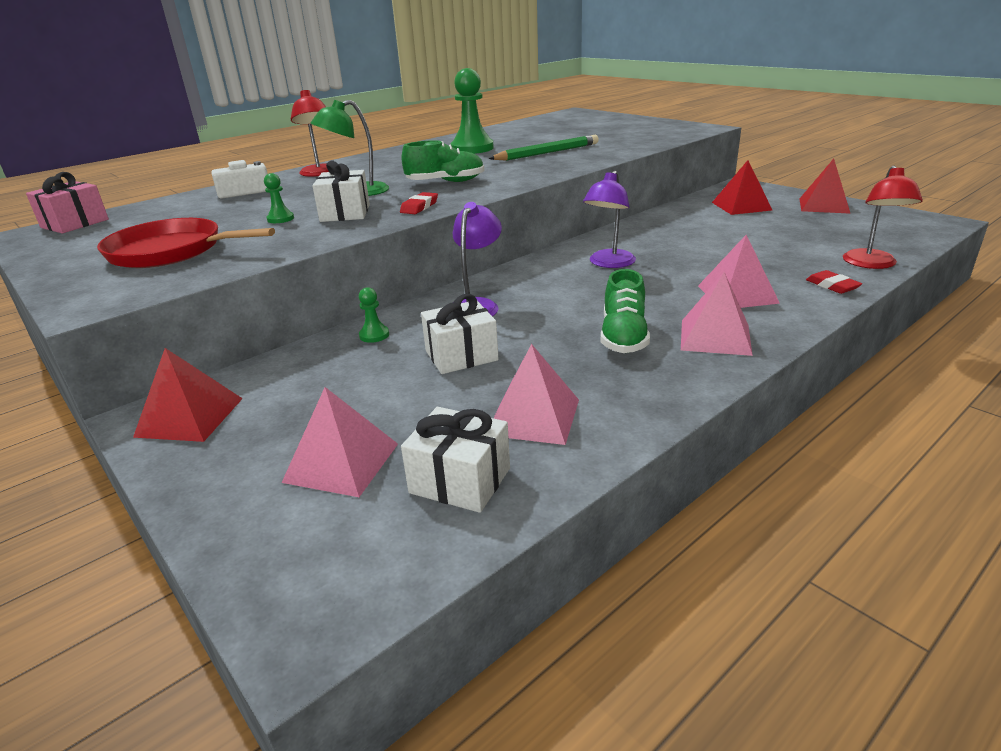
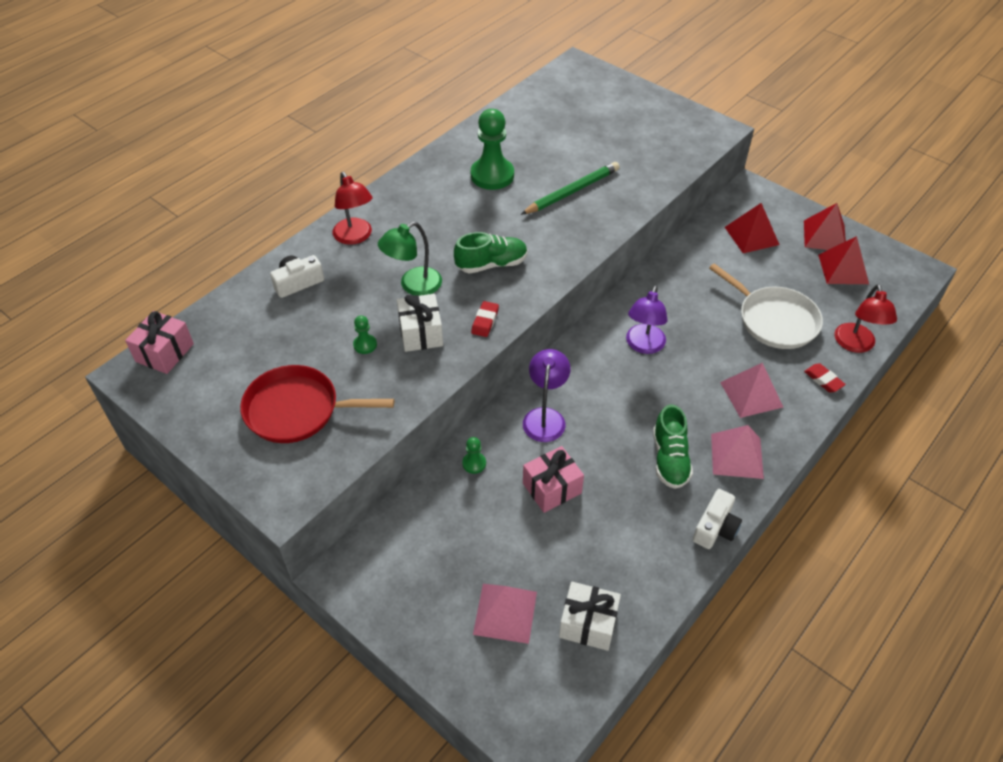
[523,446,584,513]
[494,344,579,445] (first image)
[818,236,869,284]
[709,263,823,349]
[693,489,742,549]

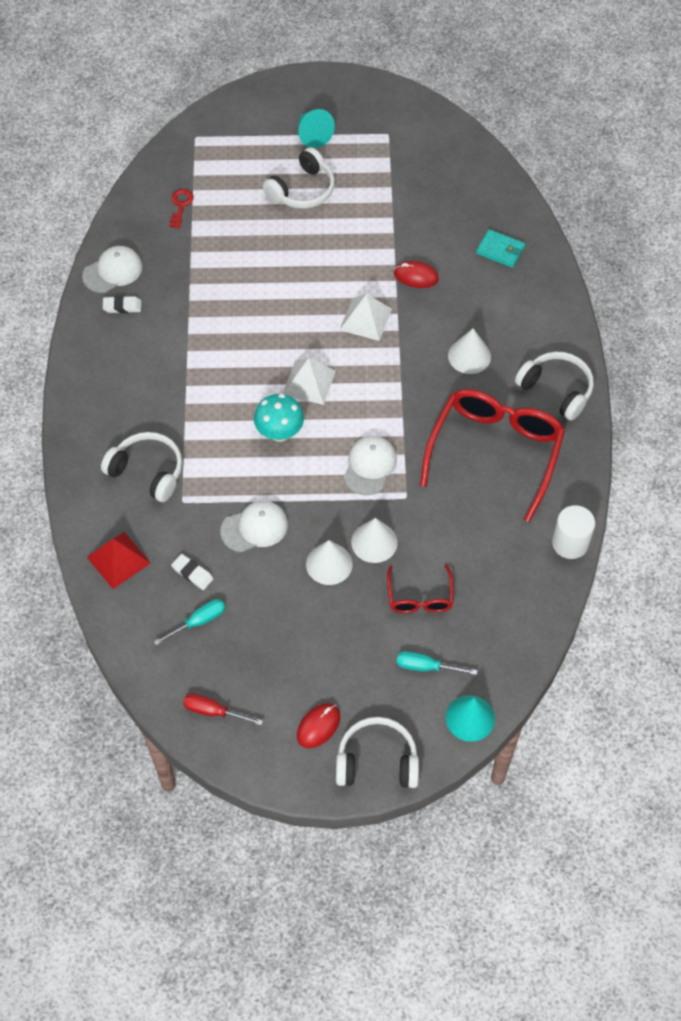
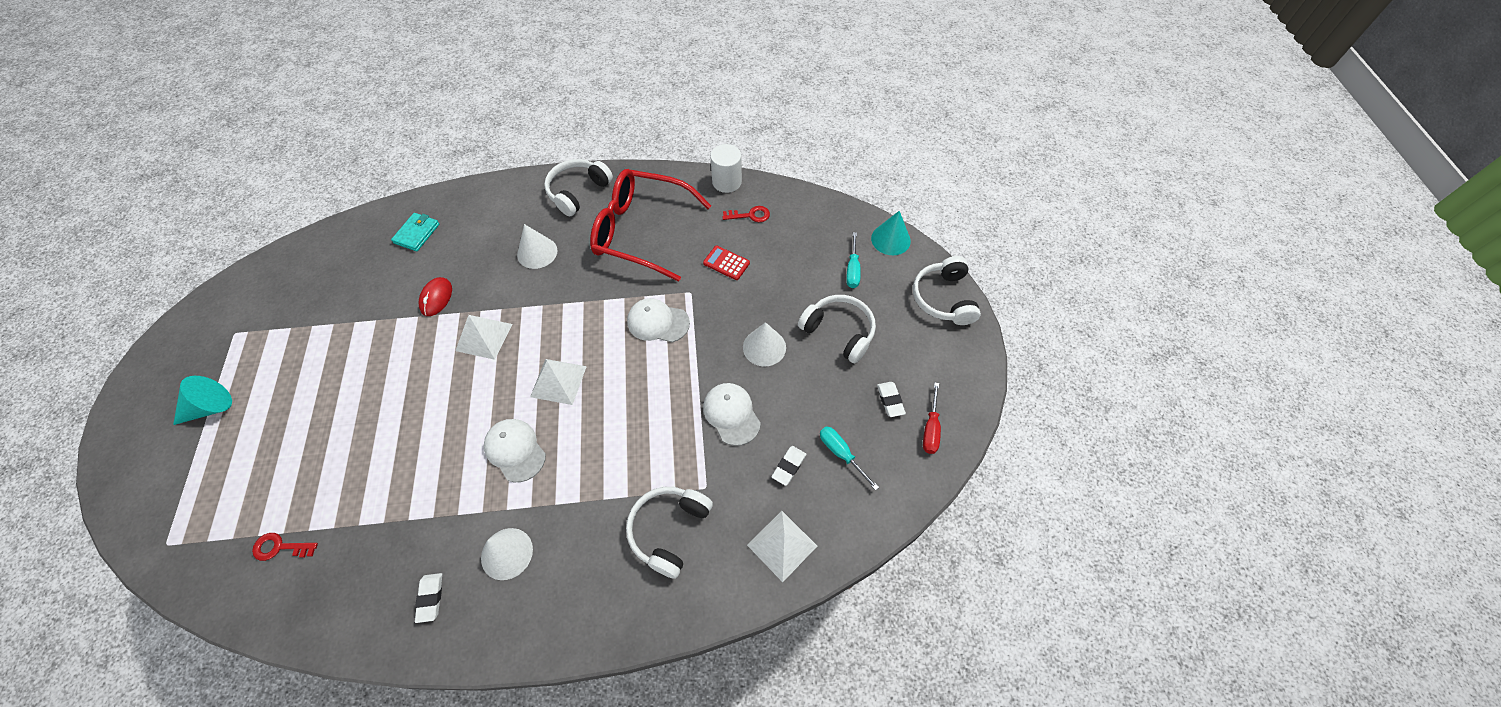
[798,295,876,363]
[484,419,546,482]
[254,394,304,442] (first image)
[481,528,533,580]
[747,511,817,582]
[387,564,453,613] (first image)
[297,703,340,748] (first image)
[722,206,770,222]
[703,246,750,280]
[877,382,906,417]

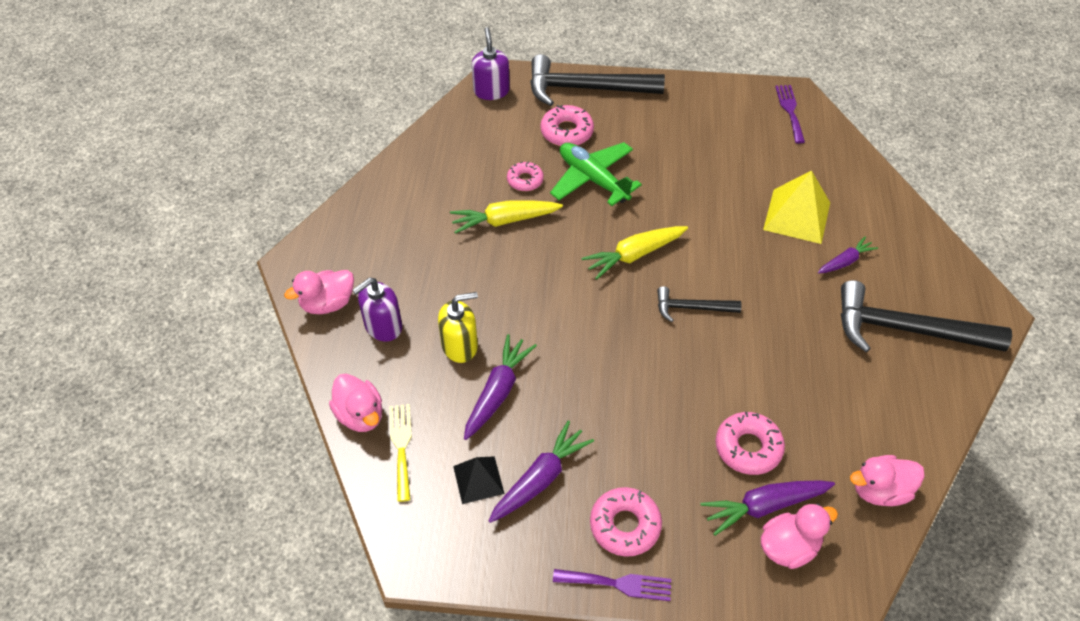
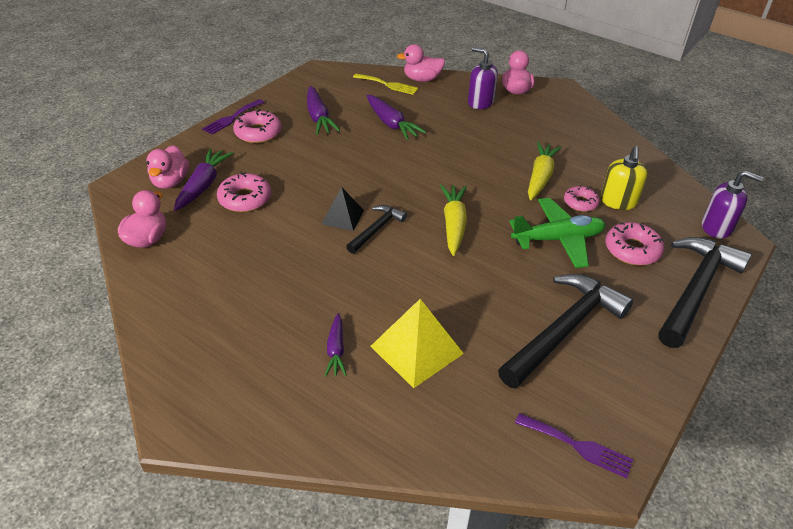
[468,47,498,109]
[498,274,633,389]
[600,146,647,210]
[322,187,364,231]

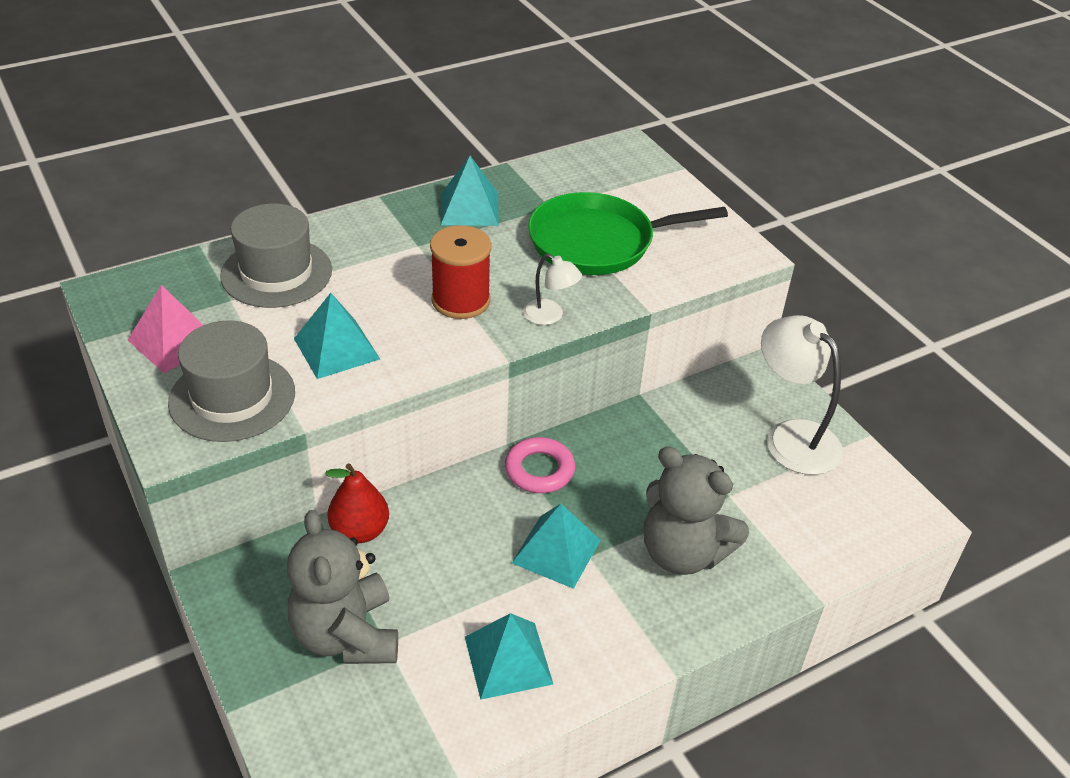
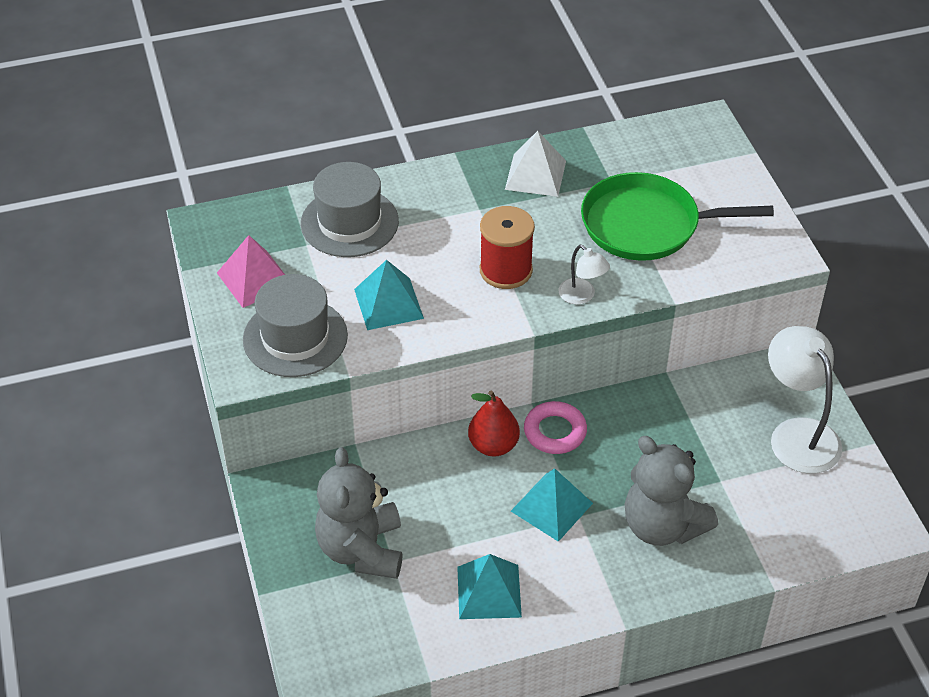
[505,131,566,197]
[468,390,520,457]

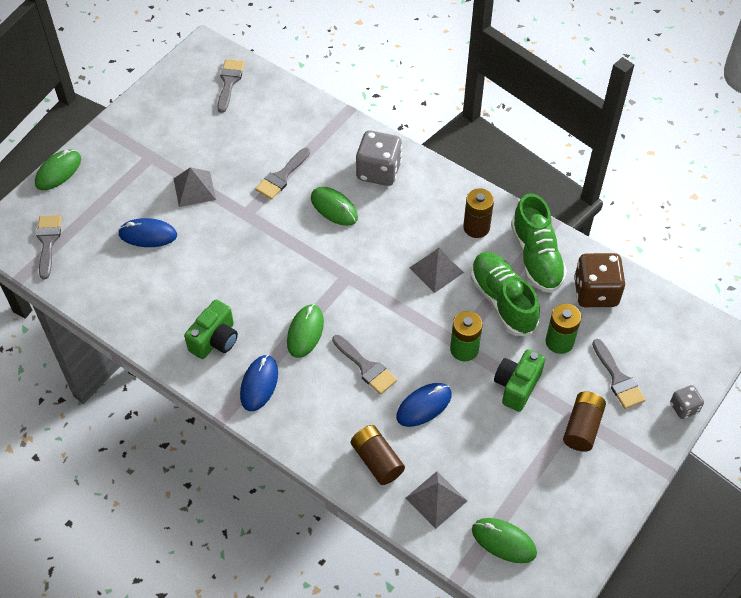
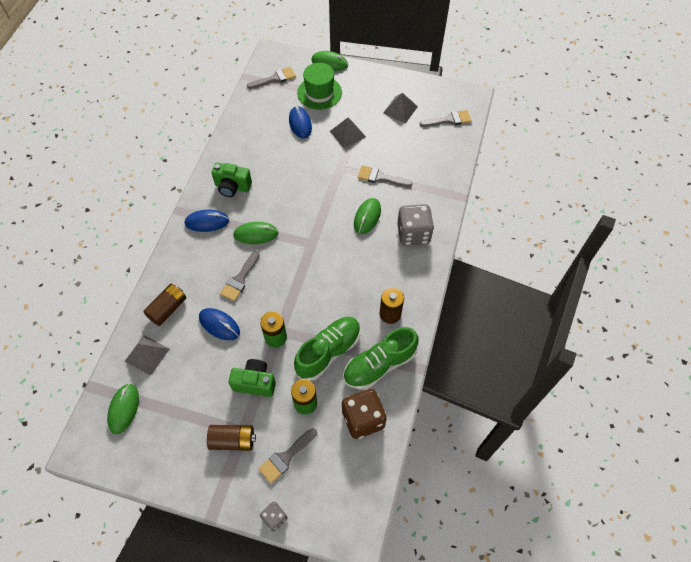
[383,93,418,123]
[297,63,342,110]

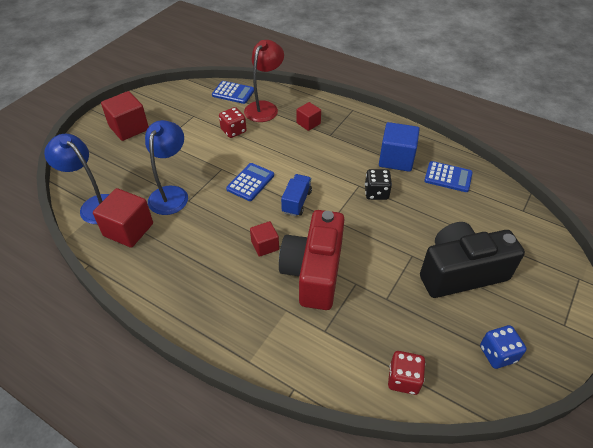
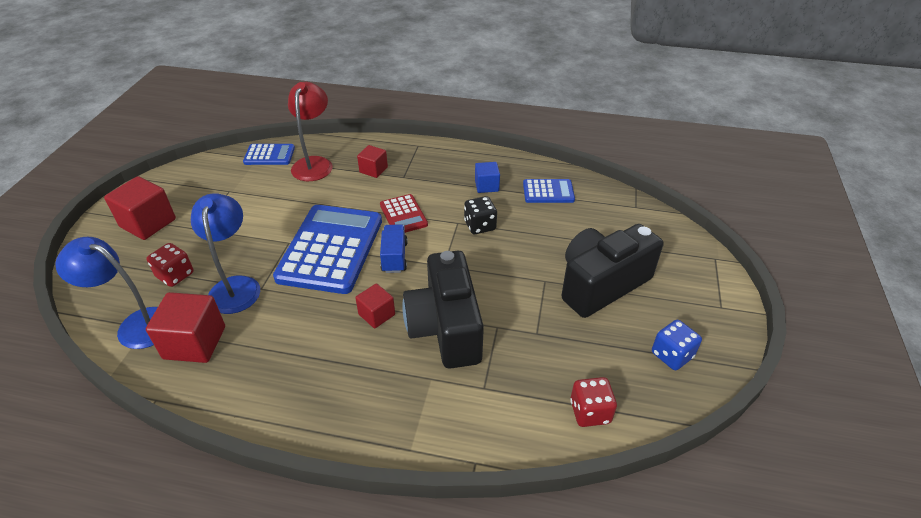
[146,243,194,287]
[475,162,500,193]
[273,205,382,294]
[402,251,484,369]
[380,194,428,233]

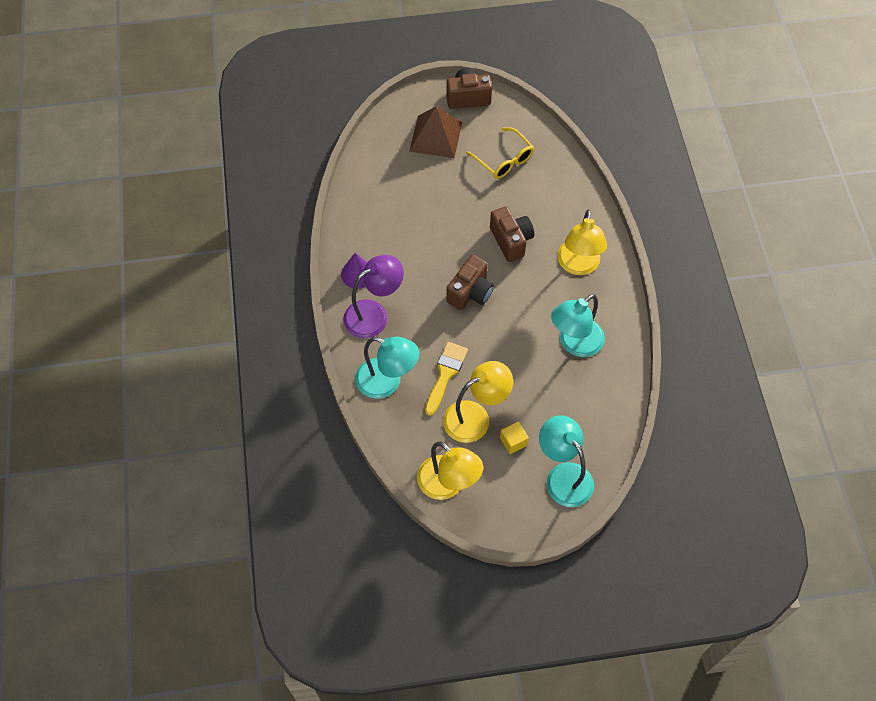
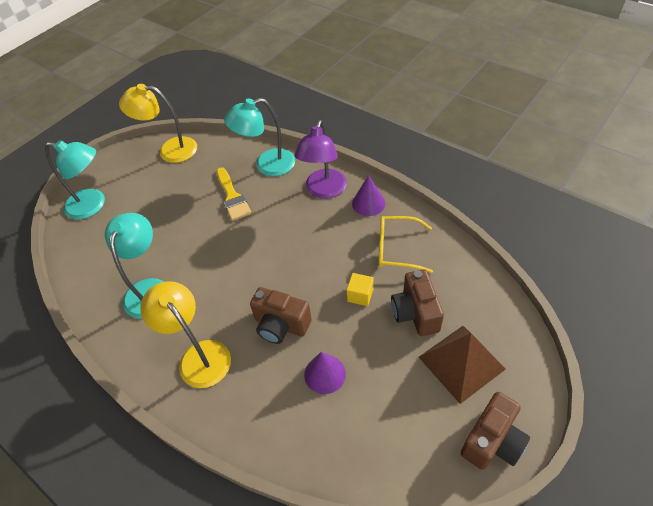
[378,216,433,273]
[391,269,444,336]
[443,361,513,443] (first image)
[347,273,374,306]
[304,352,346,394]

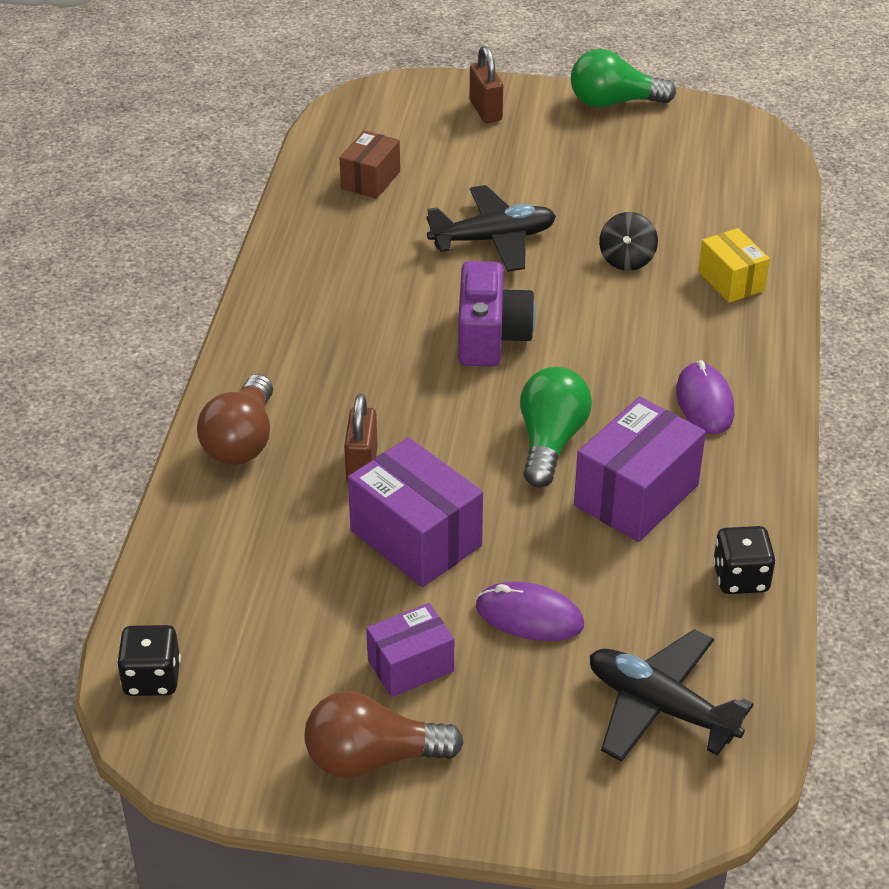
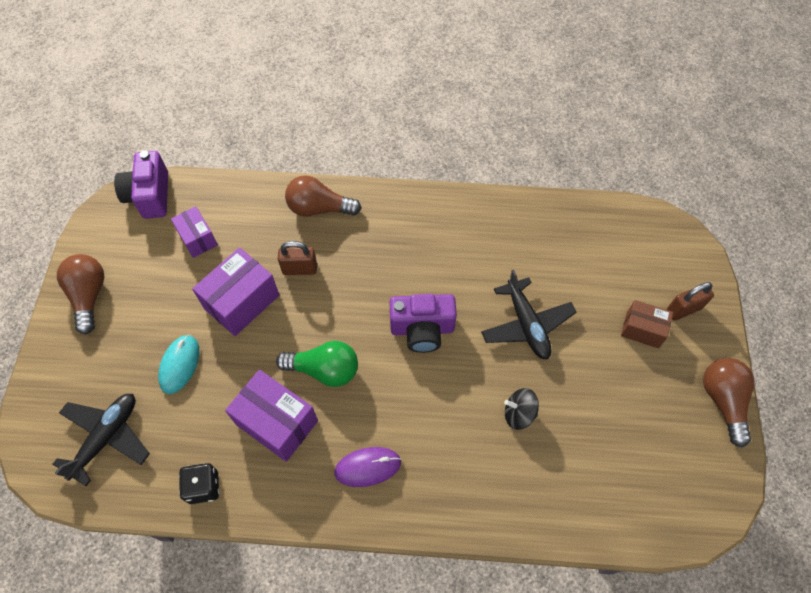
[703,358,755,448]
[621,300,673,348]
[698,228,770,303] (first image)
[158,335,199,394]
[171,206,218,258]
[114,150,168,219]

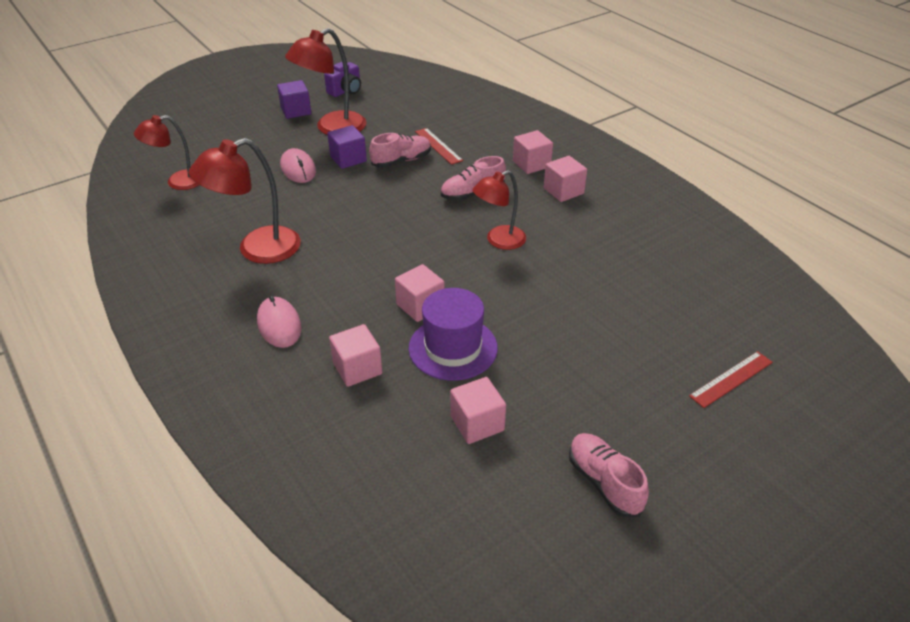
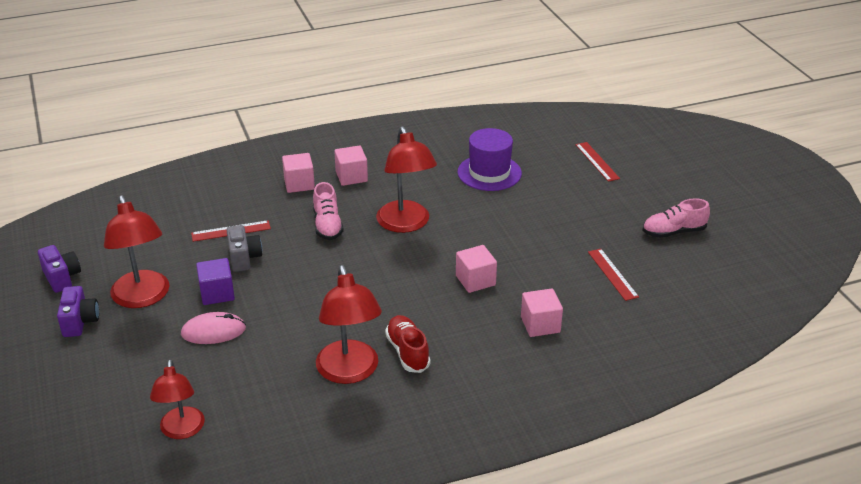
[57,286,99,337]
[226,225,262,272]
[376,126,437,233]
[457,128,522,191]
[257,295,301,348] (first image)
[588,249,639,301]
[385,315,431,373]

